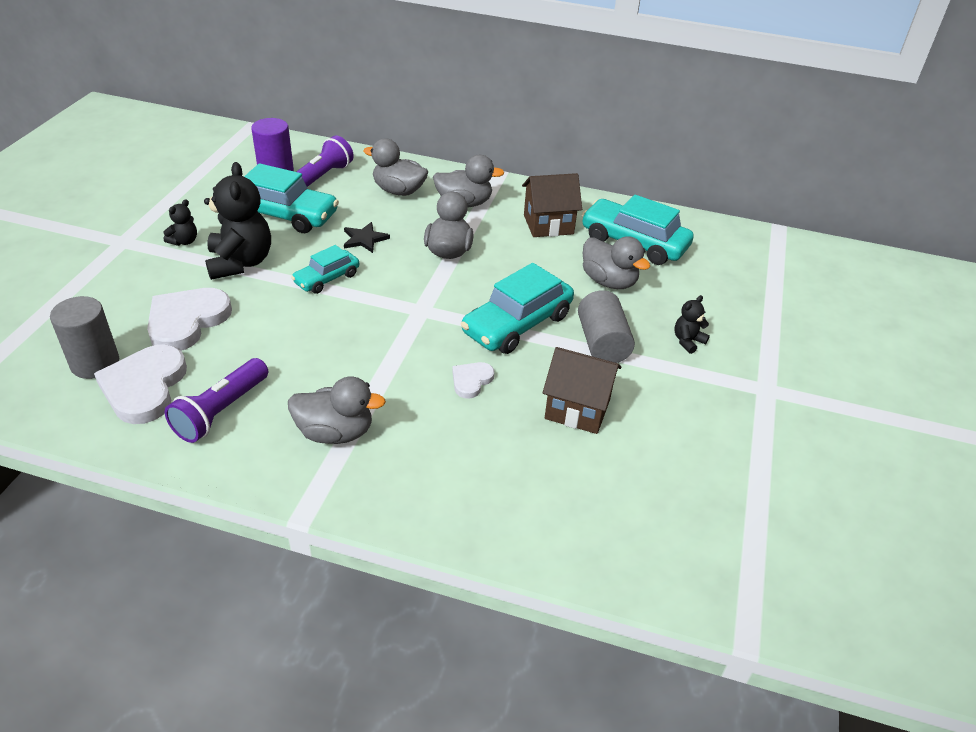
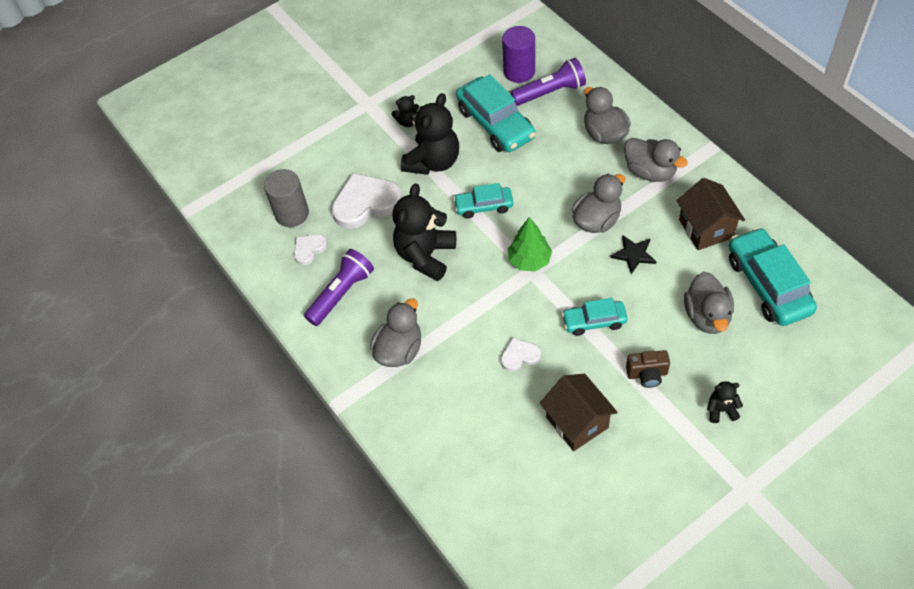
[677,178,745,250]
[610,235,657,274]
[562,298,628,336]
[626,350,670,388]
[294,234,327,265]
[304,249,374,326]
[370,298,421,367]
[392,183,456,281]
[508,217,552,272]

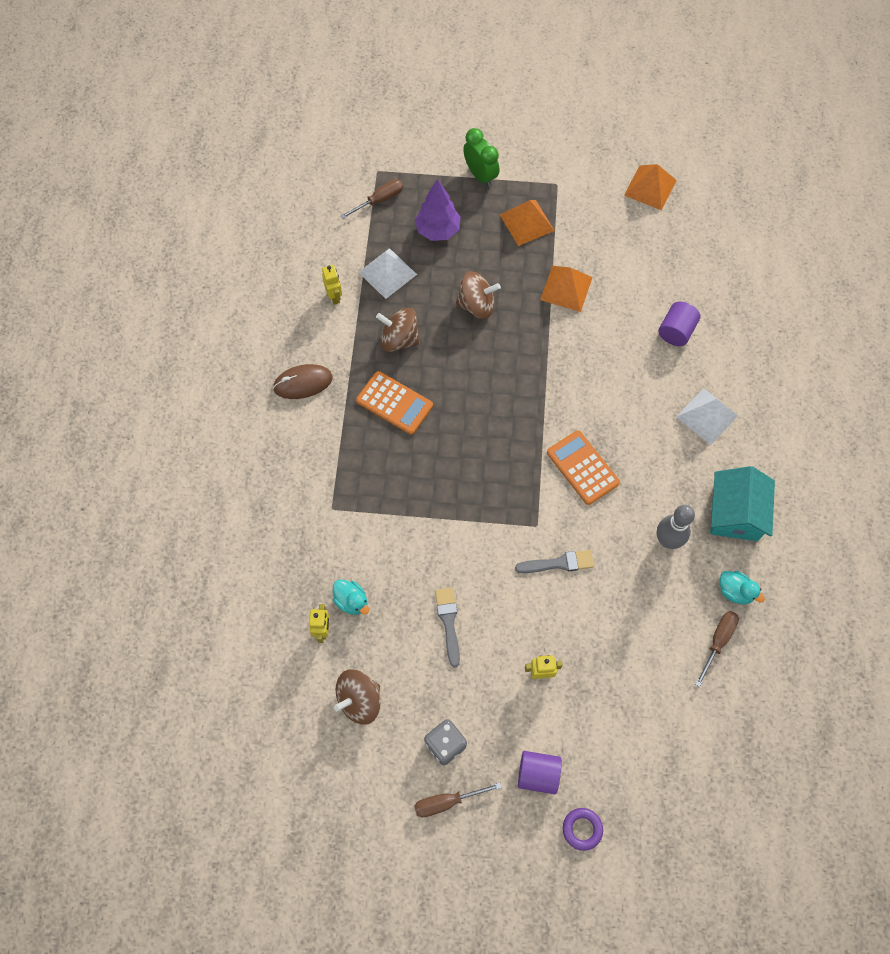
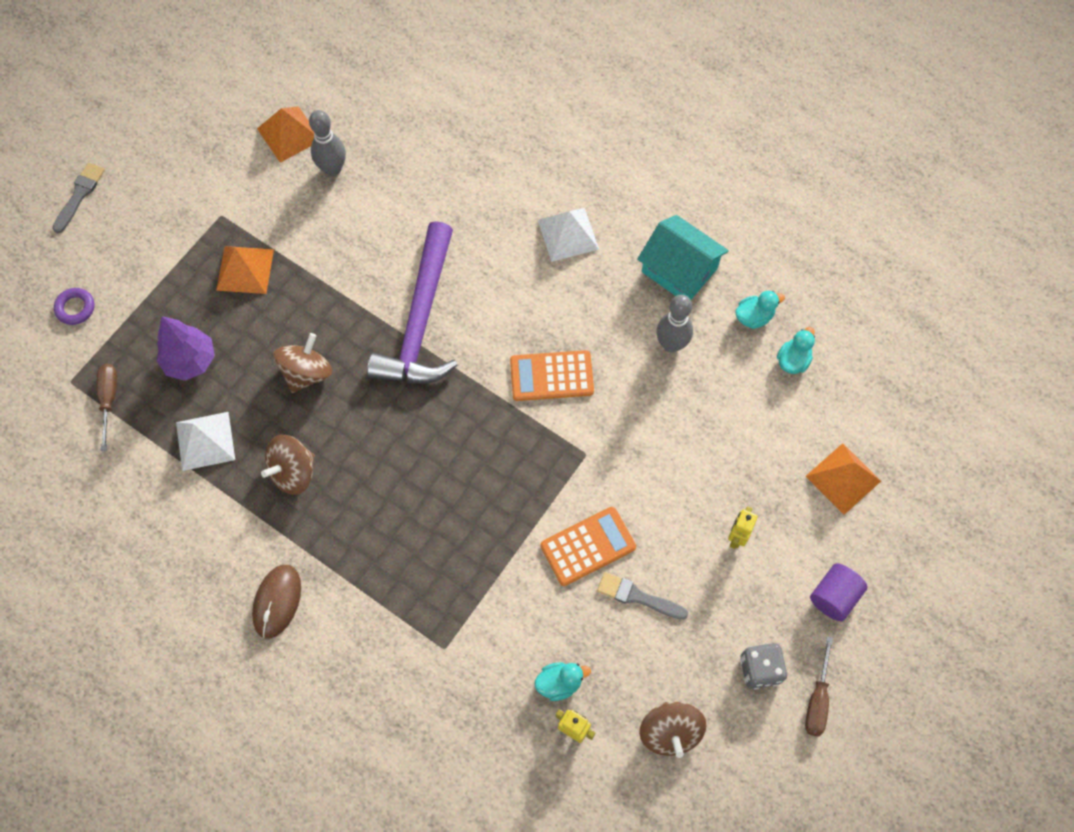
[463,128,499,187] (first image)
[322,265,342,305] (first image)
[806,443,881,515]
[658,302,700,346] (first image)
[540,507,636,586]
[52,163,105,233]
[777,327,815,374]
[54,288,94,325]
[309,110,346,176]
[367,221,457,384]

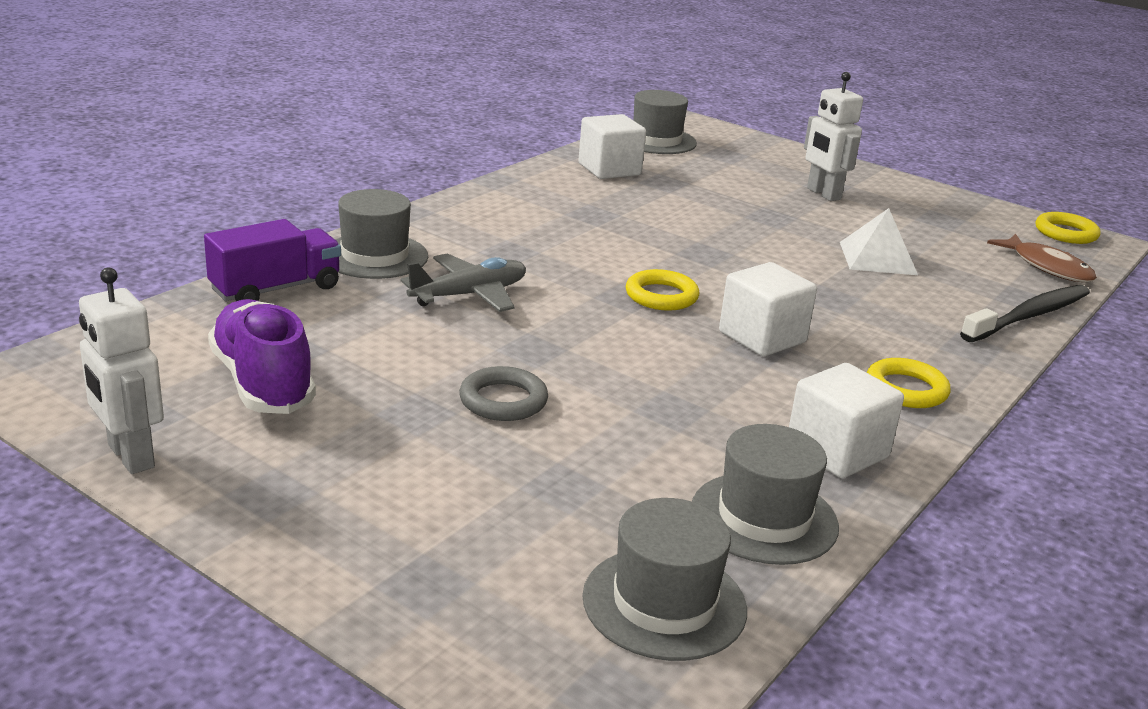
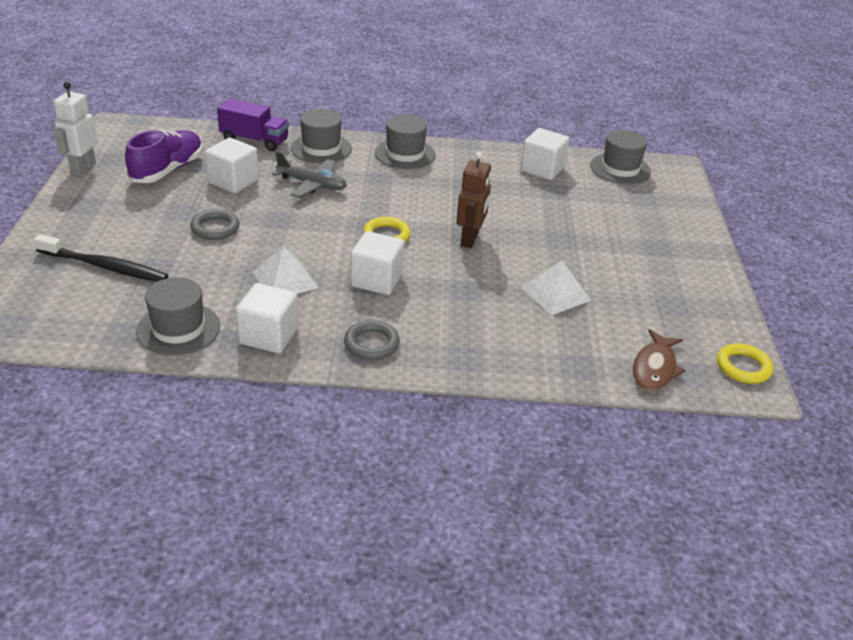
[804,72,863,201] (first image)
[34,234,168,282]
[344,320,400,360]
[375,115,436,169]
[205,137,259,193]
[456,151,492,248]
[252,246,319,294]

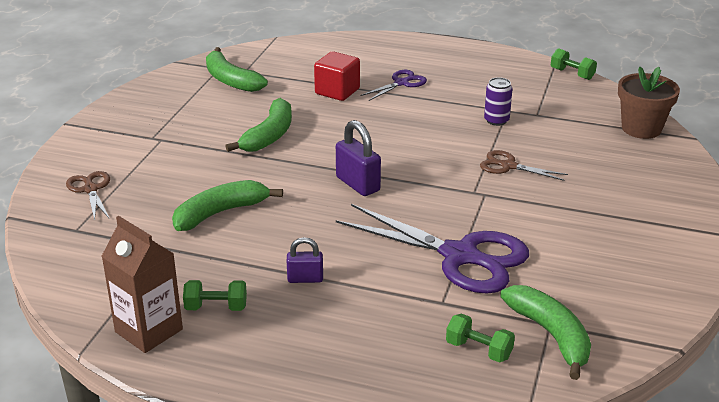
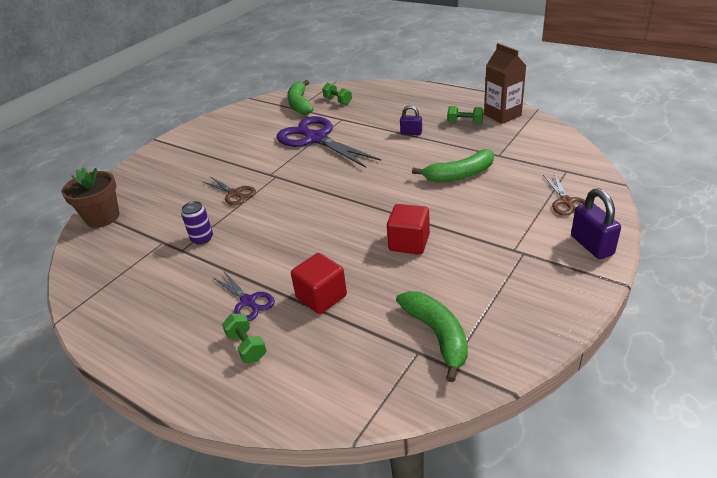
[222,313,267,363]
[213,272,275,321]
[387,204,430,254]
[571,188,621,259]

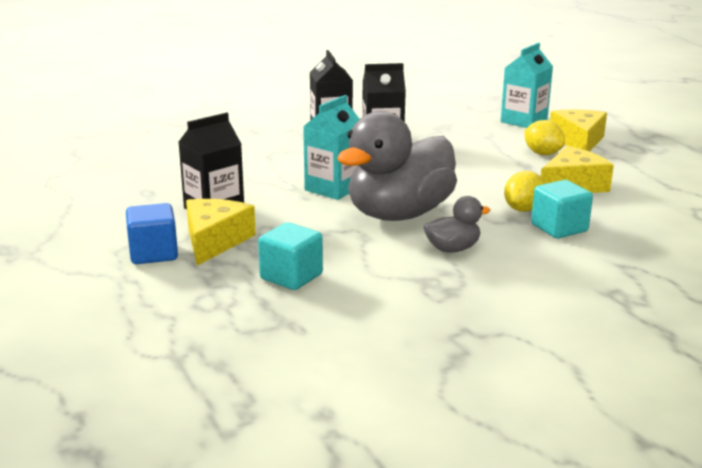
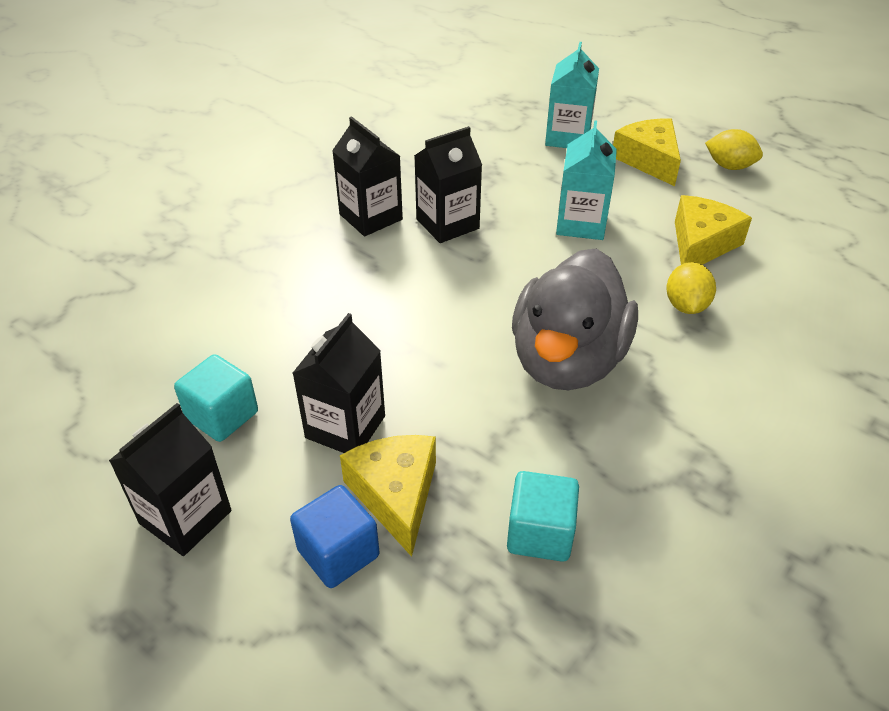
[556,120,617,240]
[705,129,763,170]
[174,354,258,442]
[423,196,490,253] (first image)
[109,403,232,556]

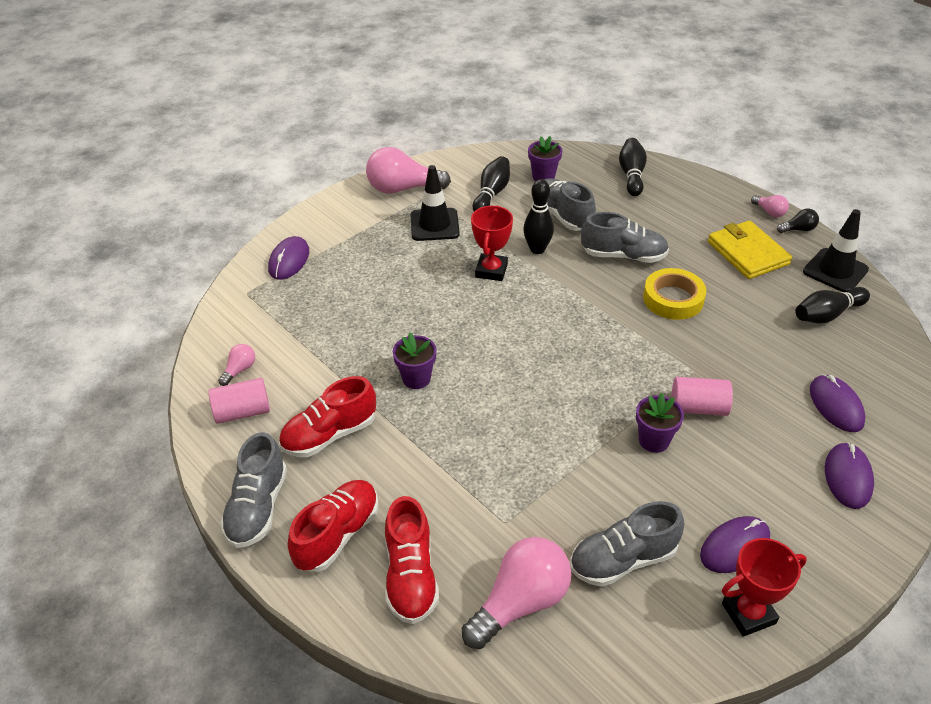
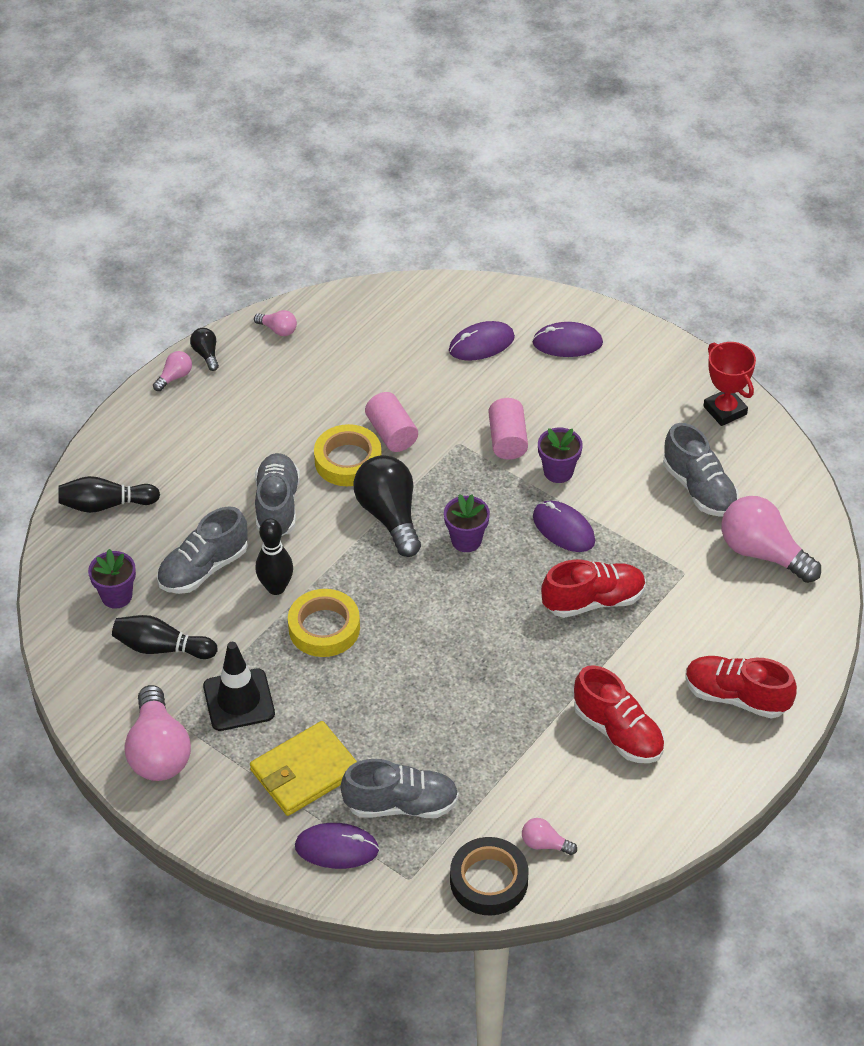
[288,589,360,657]
[254,310,297,336]
[250,721,357,816]
[795,287,870,323] (first image)
[444,494,490,552]
[365,392,418,452]
[341,759,459,818]
[541,560,646,618]
[533,501,595,552]
[354,455,421,557]
[450,837,529,915]

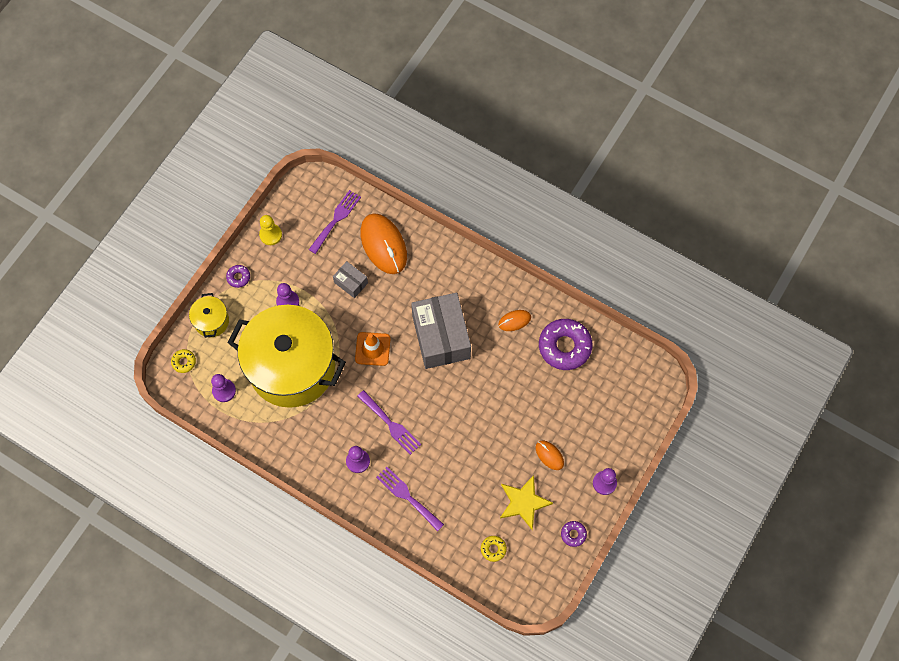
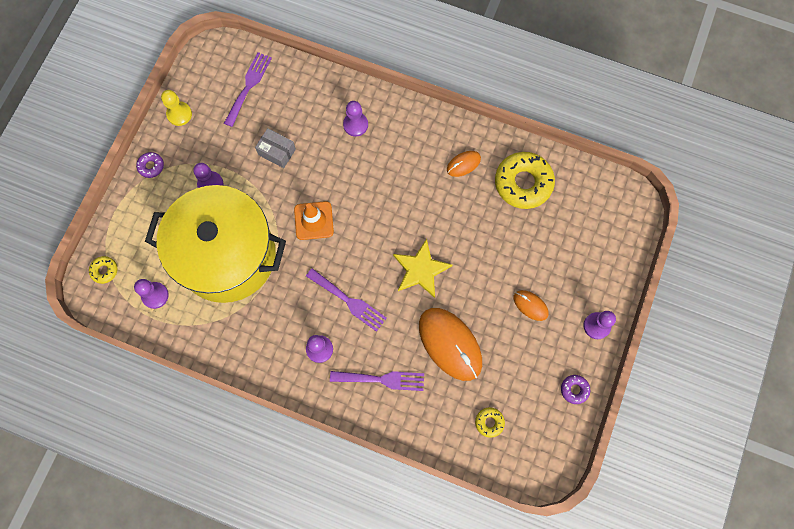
[419,308,482,381]
[189,293,229,338] (first image)
[411,293,471,369] (first image)
[495,152,555,209]
[330,371,424,391]
[393,239,452,298]
[343,101,368,136]

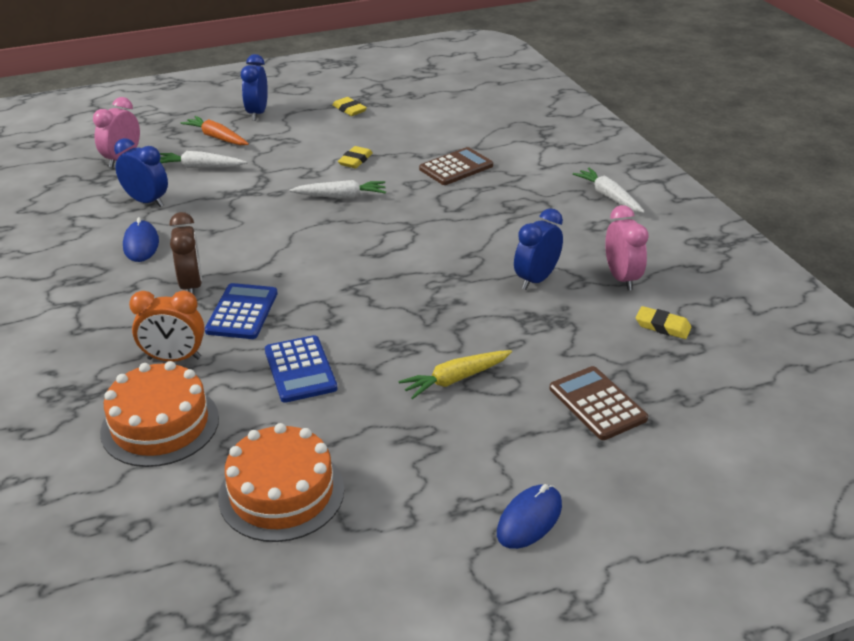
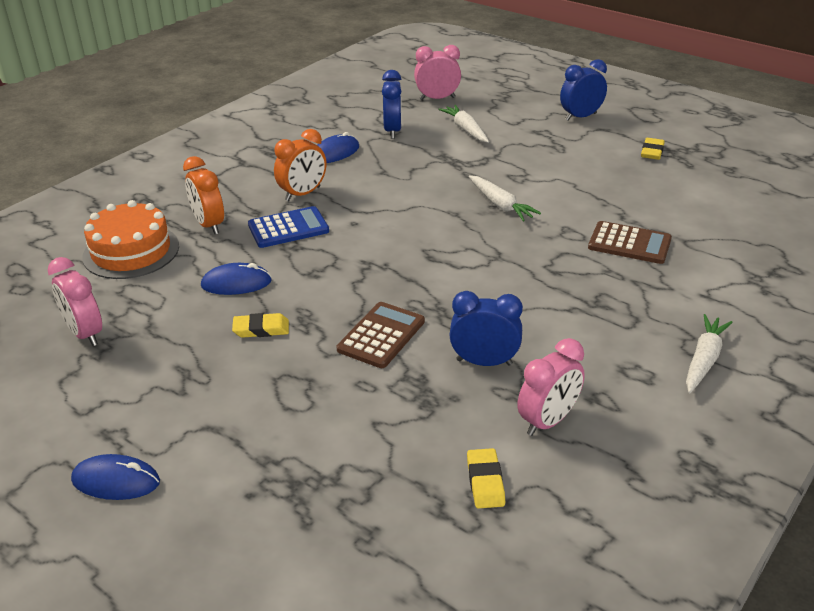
[180,116,249,145] (first image)
[232,313,289,338]
[274,129,326,201]
[201,263,272,295]
[399,350,512,399] (first image)
[337,302,425,368]
[48,257,102,346]

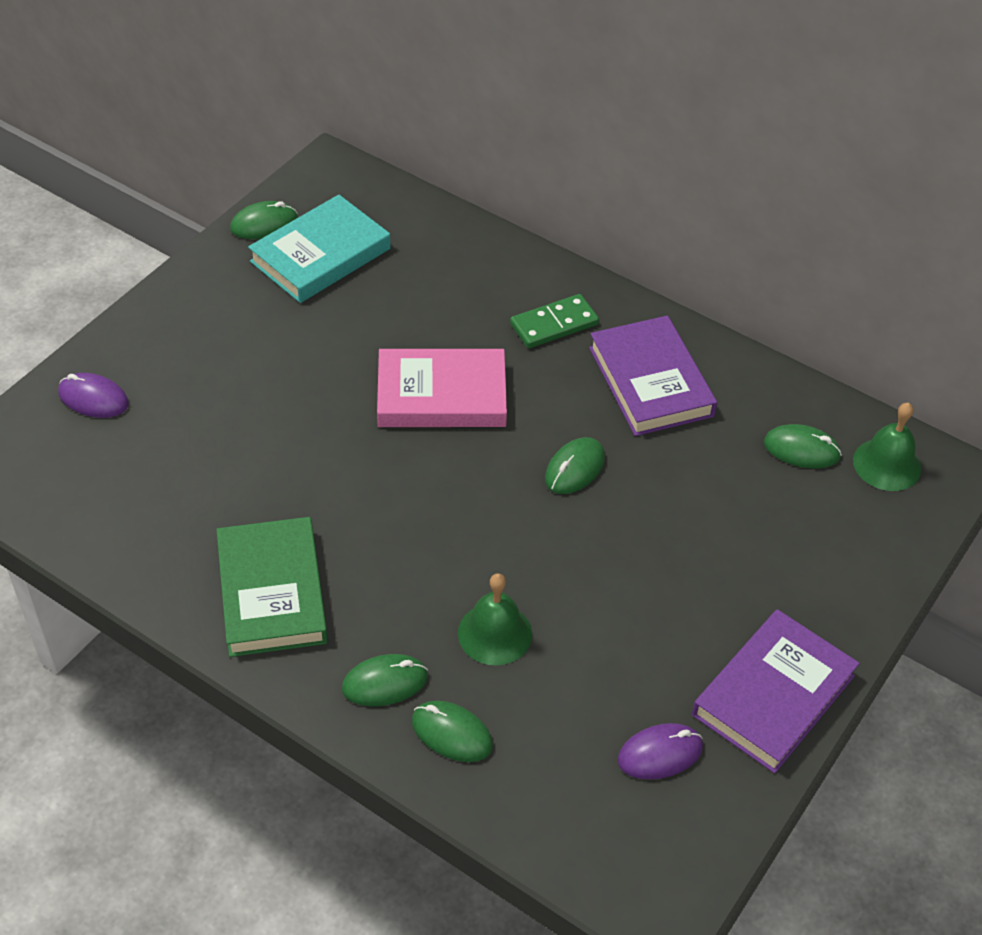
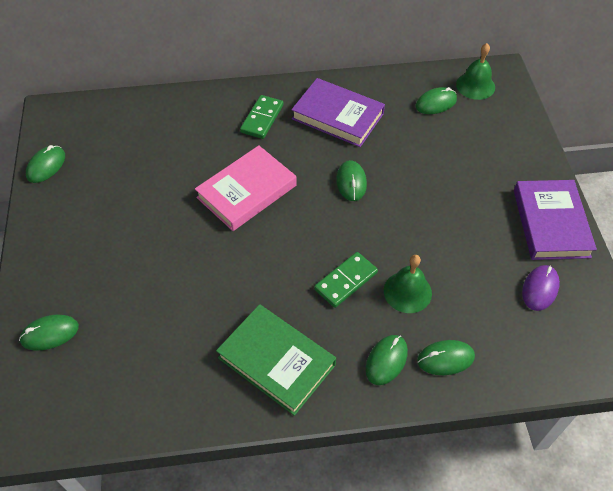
[248,195,391,303] (first image)
[19,314,79,351]
[314,252,378,308]

